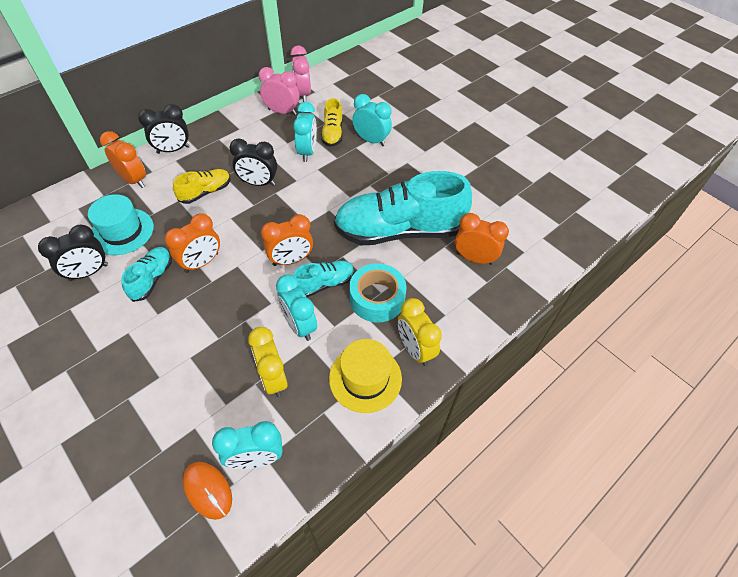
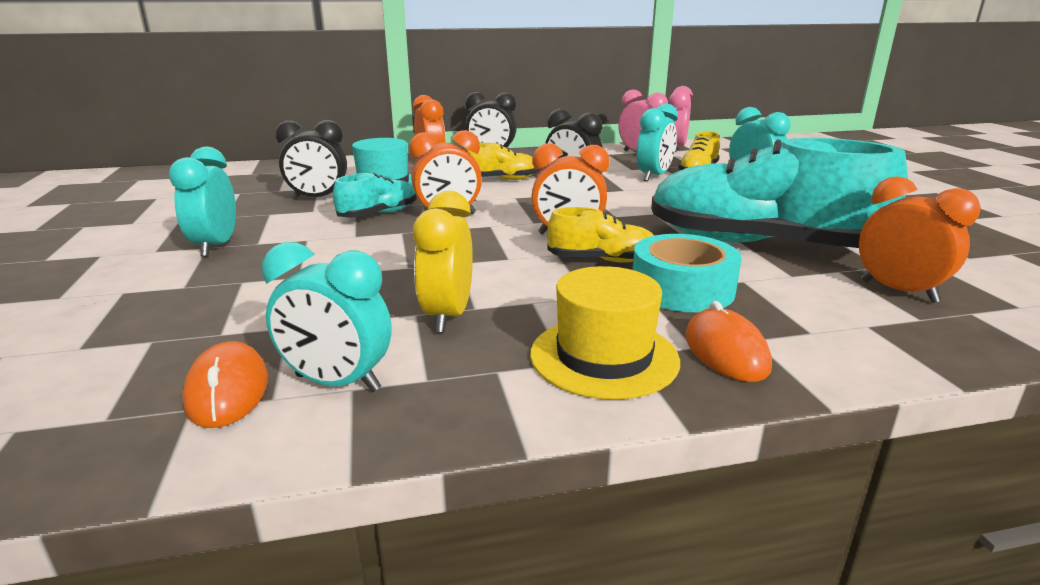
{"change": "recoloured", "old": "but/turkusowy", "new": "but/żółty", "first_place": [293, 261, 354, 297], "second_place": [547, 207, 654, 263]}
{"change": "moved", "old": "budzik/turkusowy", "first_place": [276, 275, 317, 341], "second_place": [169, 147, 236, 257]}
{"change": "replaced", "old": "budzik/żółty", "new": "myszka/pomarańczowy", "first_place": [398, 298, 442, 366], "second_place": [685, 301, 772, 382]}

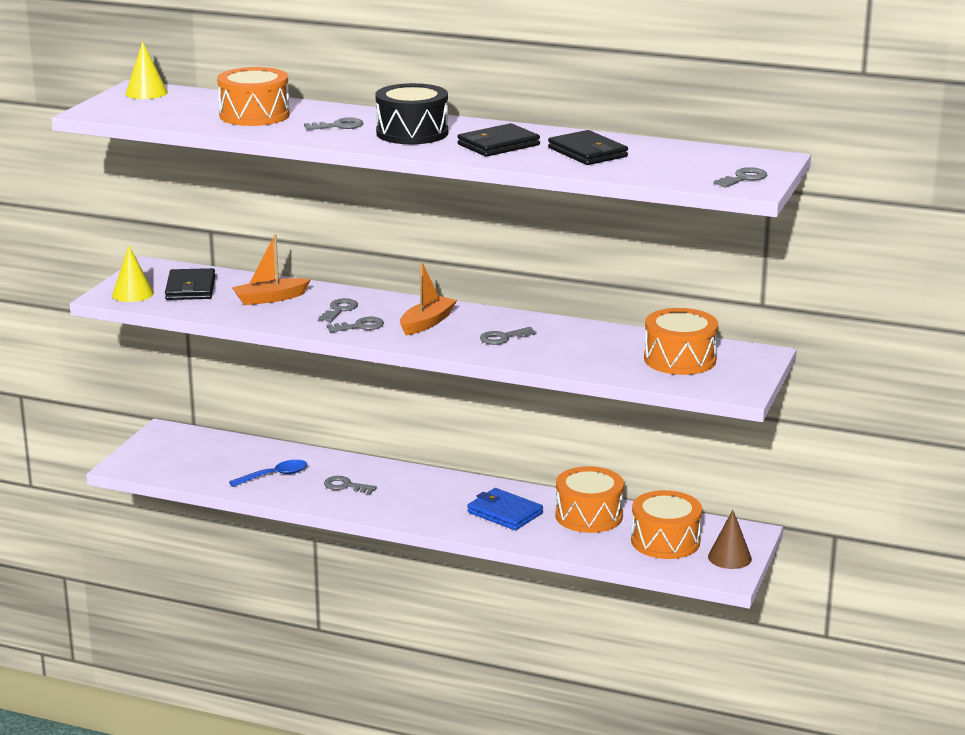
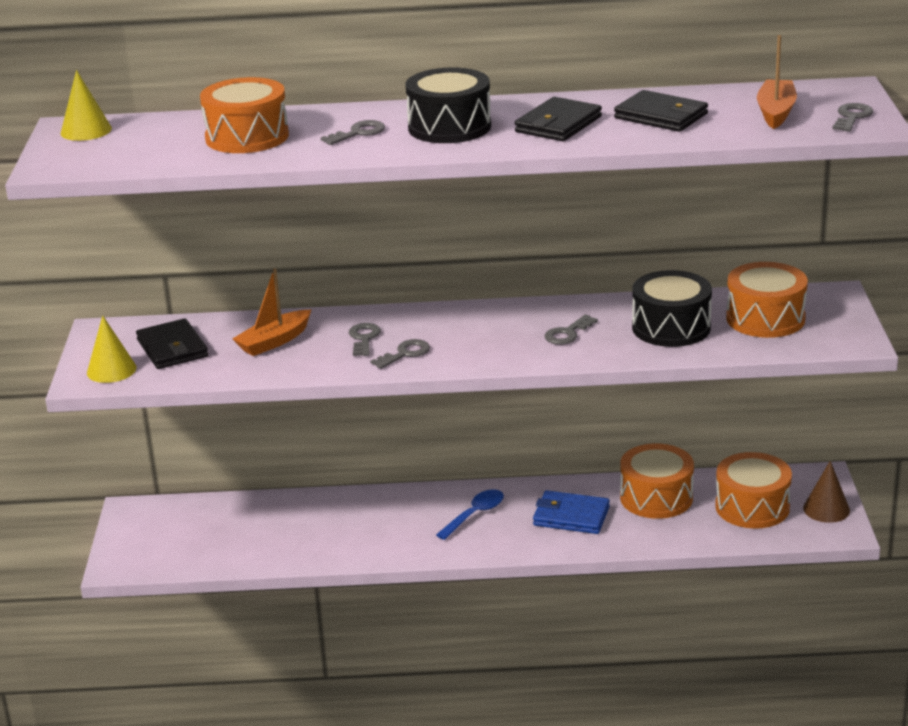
{"change": "moved", "old": "łódka/pomarańczowy", "first_place": [400, 261, 457, 335], "second_place": [757, 35, 797, 129]}
{"change": "moved", "old": "łyżka/niebieski", "first_place": [229, 460, 307, 487], "second_place": [436, 489, 504, 540]}
{"change": "removed", "old": "klucz/szary", "first_place": [324, 476, 377, 494]}
{"change": "added", "new": "bęben/czarny", "second_place": [632, 270, 712, 347]}

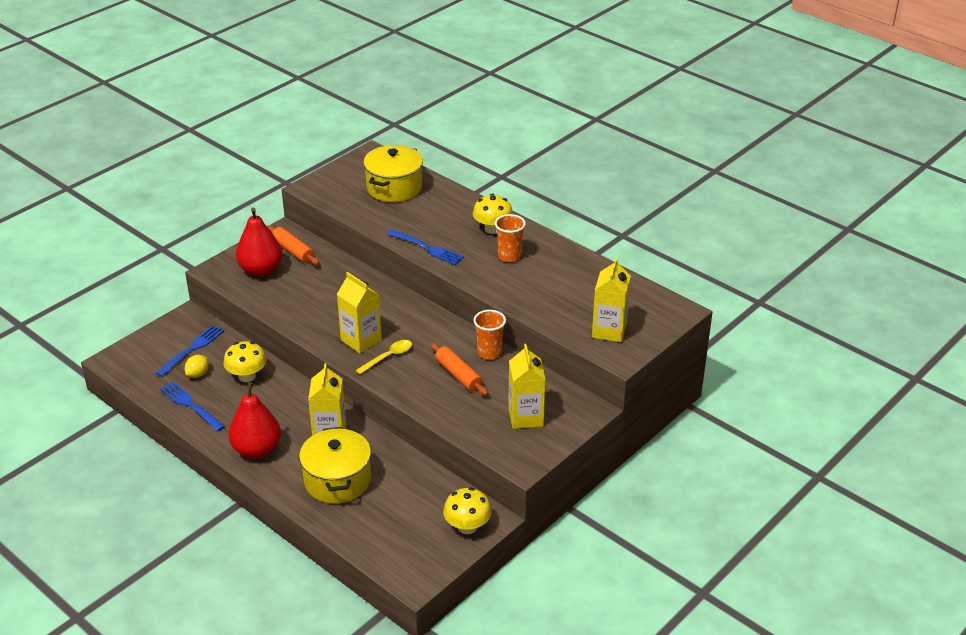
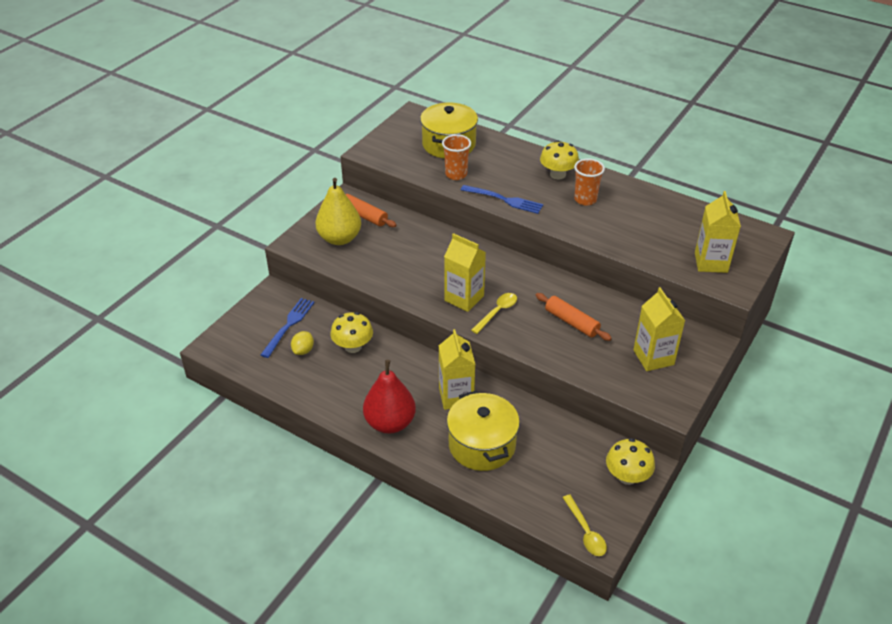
{"change": "recoloured", "old": "gruszka/czerwony", "new": "gruszka/żółty", "first_place": [236, 208, 282, 277], "second_place": [315, 178, 361, 245]}
{"change": "moved", "old": "szklanka/pomarańczowy", "first_place": [473, 310, 506, 360], "second_place": [442, 134, 471, 180]}
{"change": "removed", "old": "widelec/niebieski", "first_place": [160, 381, 225, 431]}
{"change": "added", "new": "łyżka/żółty", "second_place": [562, 495, 607, 556]}

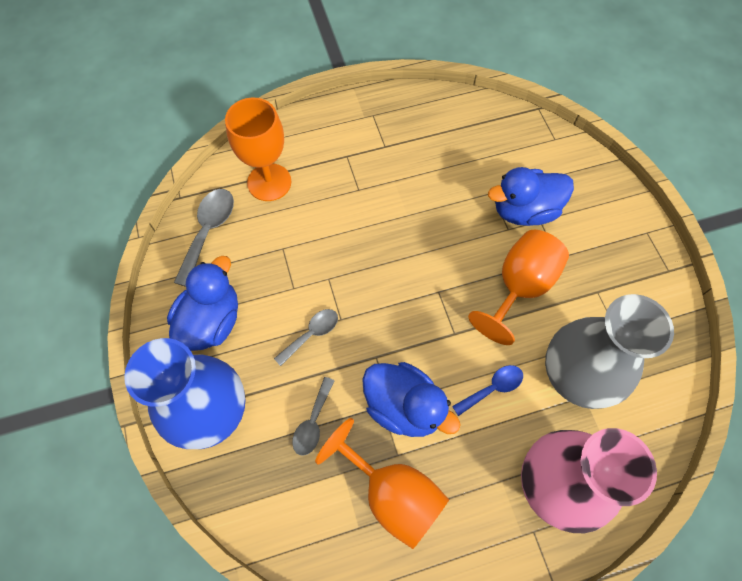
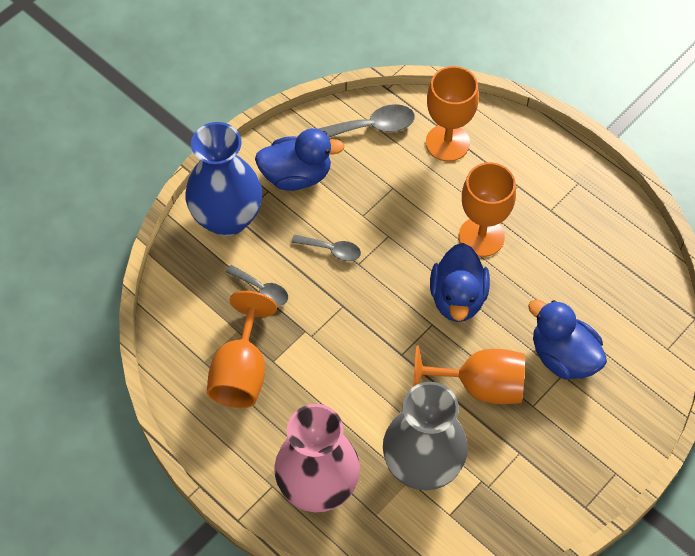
{"change": "moved", "old": "kaczka/niebieski", "first_place": [362, 362, 461, 437], "second_place": [430, 243, 490, 322]}
{"change": "removed", "old": "łyżka/niebieski", "first_place": [452, 365, 523, 416]}
{"change": "turned", "old": "łyżka/szary", "first_place": [292, 377, 335, 456], "second_place": [226, 265, 288, 306], "degrees": -135}
{"change": "added", "new": "kielich/pomarańczowy", "second_place": [459, 162, 516, 257]}

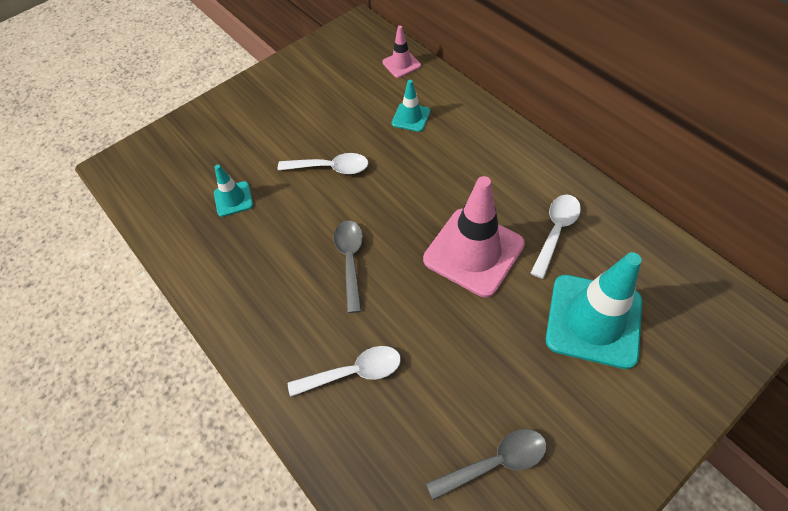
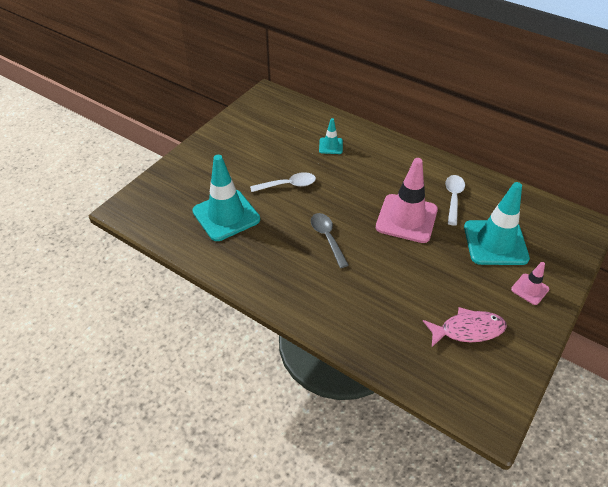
{"change": "moved", "old": "pachołek/różowy", "first_place": [382, 26, 421, 78], "second_place": [511, 262, 549, 305]}
{"change": "resized", "old": "pachołek/turkusowy", "first_place": [214, 165, 253, 217], "second_place": [192, 155, 260, 241], "factor": 2.05}
{"change": "removed", "old": "łyżka/biały", "first_place": [288, 346, 401, 397]}
{"change": "replaced", "old": "łyżka/szary", "new": "ryba/różowy", "first_place": [426, 429, 547, 500], "second_place": [423, 307, 507, 347]}

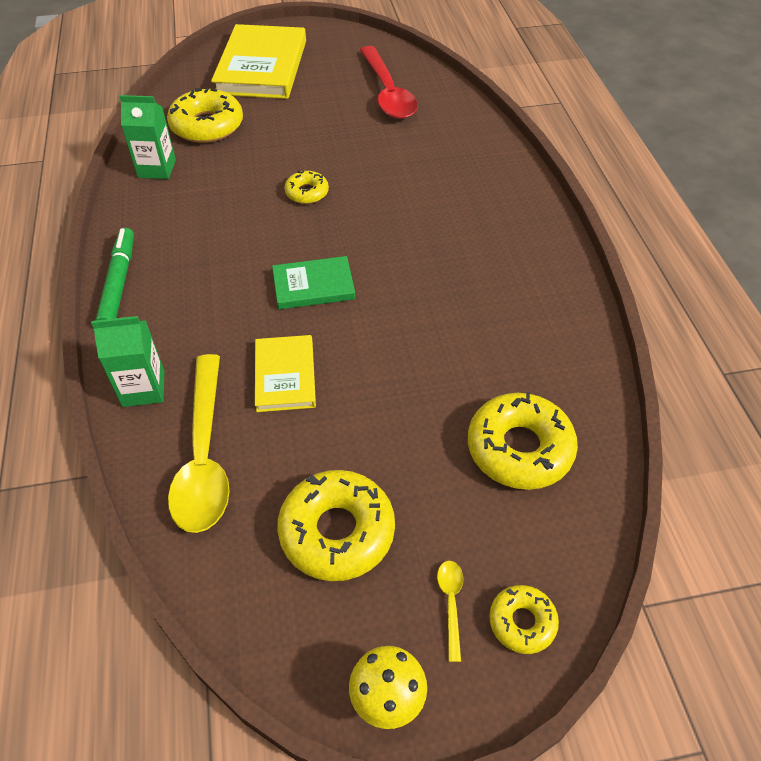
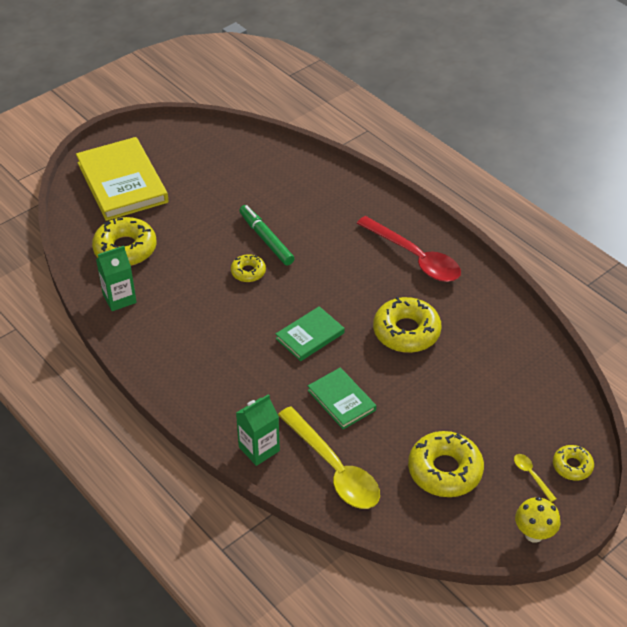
{"change": "moved", "old": "łyżka/czerwony", "first_place": [360, 46, 418, 119], "second_place": [356, 216, 461, 282]}
{"change": "moved", "old": "flamaster/zielony", "first_place": [96, 228, 134, 320], "second_place": [239, 205, 294, 266]}
{"change": "recoloured", "old": "książka/żółty", "new": "książka/zielony", "first_place": [255, 335, 316, 412], "second_place": [308, 368, 376, 429]}
{"change": "moved", "old": "donut/żółty", "first_place": [468, 392, 578, 490], "second_place": [373, 297, 442, 353]}

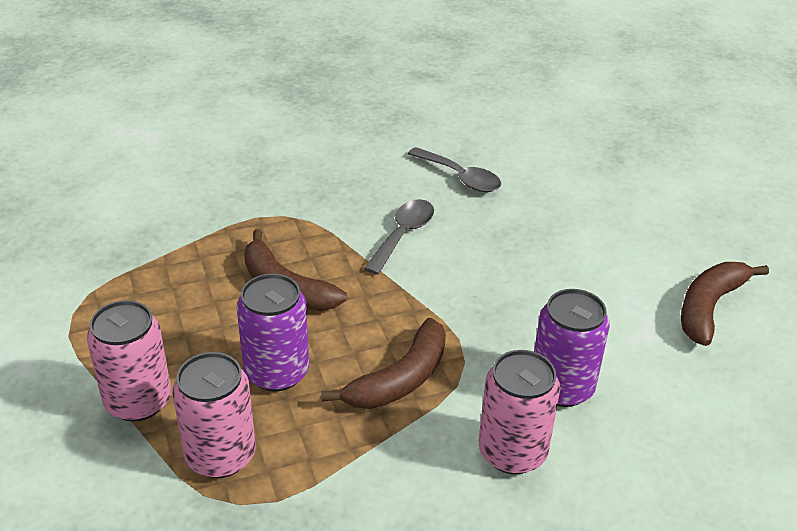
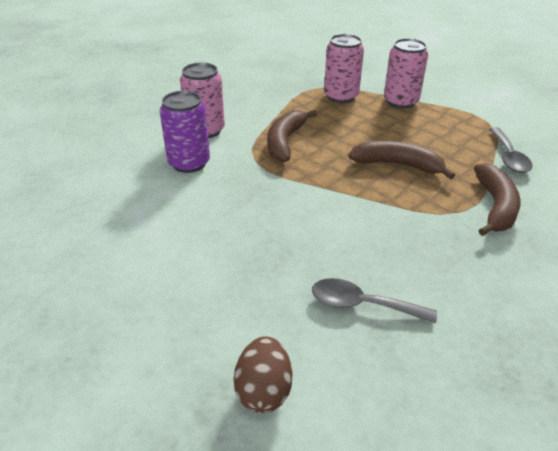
{"change": "moved", "old": "łyżka/szary", "first_place": [364, 199, 434, 275], "second_place": [489, 127, 532, 173]}
{"change": "moved", "old": "banan/brązowy", "first_place": [681, 262, 769, 346], "second_place": [474, 163, 521, 236]}
{"change": "removed", "old": "puszka/fioletowy", "first_place": [237, 274, 309, 391]}
{"change": "added", "new": "jajko/brązowy", "second_place": [234, 337, 292, 413]}

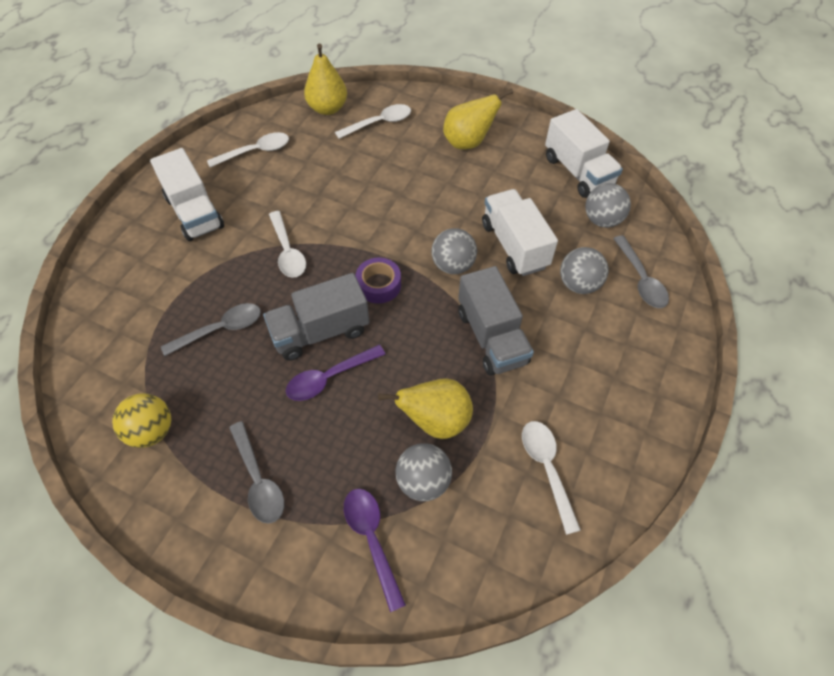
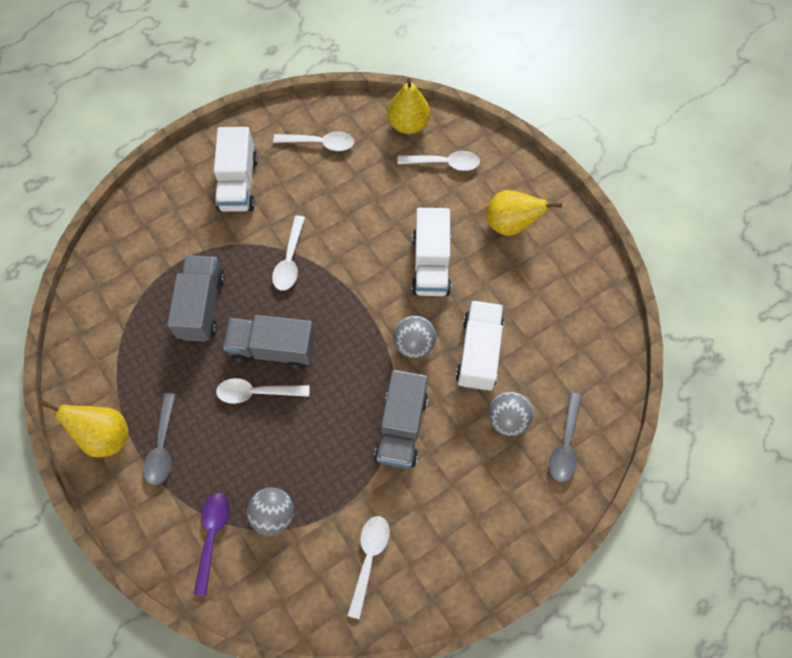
{"change": "moved", "old": "ciężarówka/biały", "first_place": [545, 109, 623, 198], "second_place": [412, 208, 451, 296]}
{"change": "removed", "old": "piłka/szary", "first_place": [585, 183, 631, 228]}
{"change": "removed", "old": "taśma klejąca/fioletowy", "first_place": [356, 258, 401, 304]}
{"change": "replaced", "old": "łyżka/szary", "new": "ciężarówka/szary", "first_place": [161, 303, 261, 356], "second_place": [167, 255, 225, 341]}
{"change": "recoloured", "old": "łyżka/fioletowy", "new": "łyżka/biały", "first_place": [286, 345, 386, 401], "second_place": [216, 378, 309, 404]}
{"change": "moved", "old": "gruszka/żółty", "first_place": [378, 378, 473, 439], "second_place": [40, 400, 129, 457]}
{"change": "removed", "old": "piłka/żółty", "first_place": [112, 393, 171, 448]}

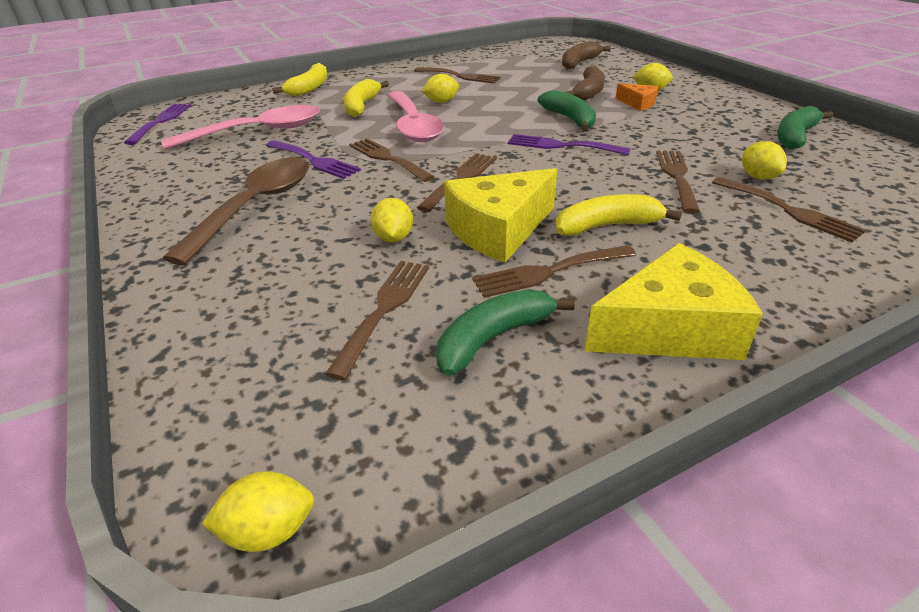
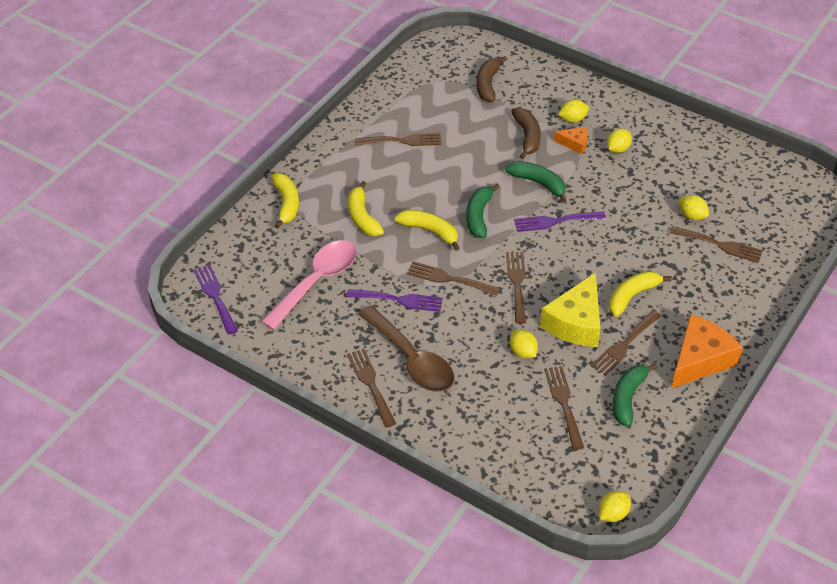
{"change": "moved", "old": "cytryna/żółty", "first_place": [422, 74, 459, 103], "second_place": [607, 128, 632, 153]}
{"change": "replaced", "old": "łyżka/różowy", "new": "banan/żółty", "first_place": [387, 91, 444, 142], "second_place": [395, 210, 460, 251]}
{"change": "moved", "old": "banan/zielony", "first_place": [777, 106, 833, 149], "second_place": [466, 184, 500, 238]}
{"change": "moved", "old": "widelec/brązowy", "first_place": [656, 150, 700, 214], "second_place": [347, 349, 396, 427]}
{"change": "turned", "old": "łyżka/brązowy", "first_place": [163, 157, 309, 265], "second_place": [358, 305, 454, 392], "degrees": 150}
{"change": "recoloured", "old": "ser/żółty", "new": "ser/pomarańczowy", "first_place": [585, 243, 763, 360], "second_place": [671, 314, 743, 389]}

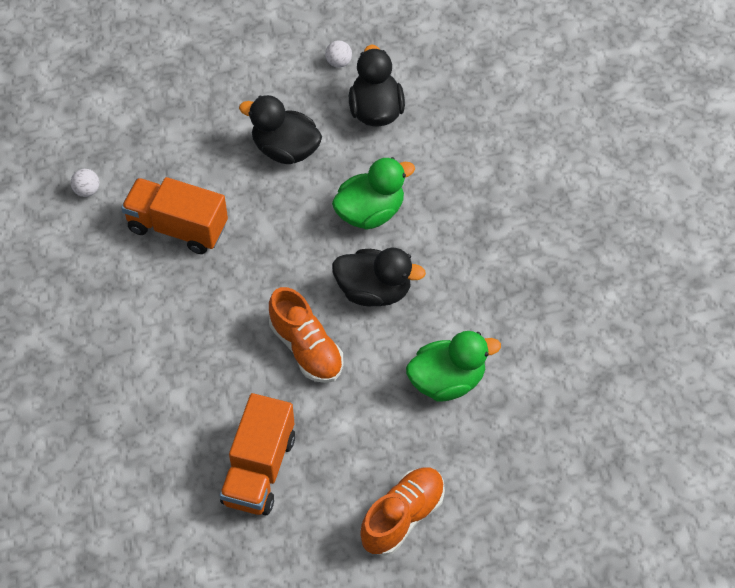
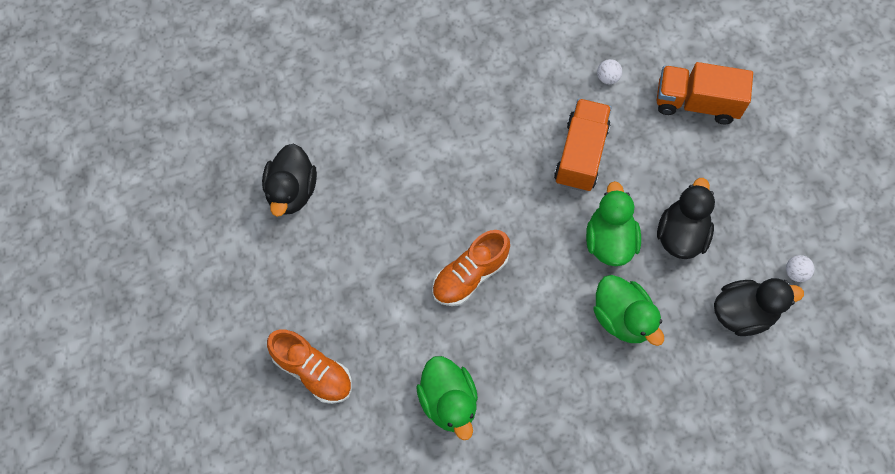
{"change": "moved", "old": "kaczka/czarny", "first_place": [332, 248, 426, 306], "second_place": [262, 143, 317, 217]}
{"change": "moved", "old": "ciężarówka/pomarańczowy", "first_place": [220, 393, 295, 515], "second_place": [656, 62, 753, 124]}
{"change": "added", "new": "kaczka/zielony", "second_place": [586, 181, 641, 266]}

